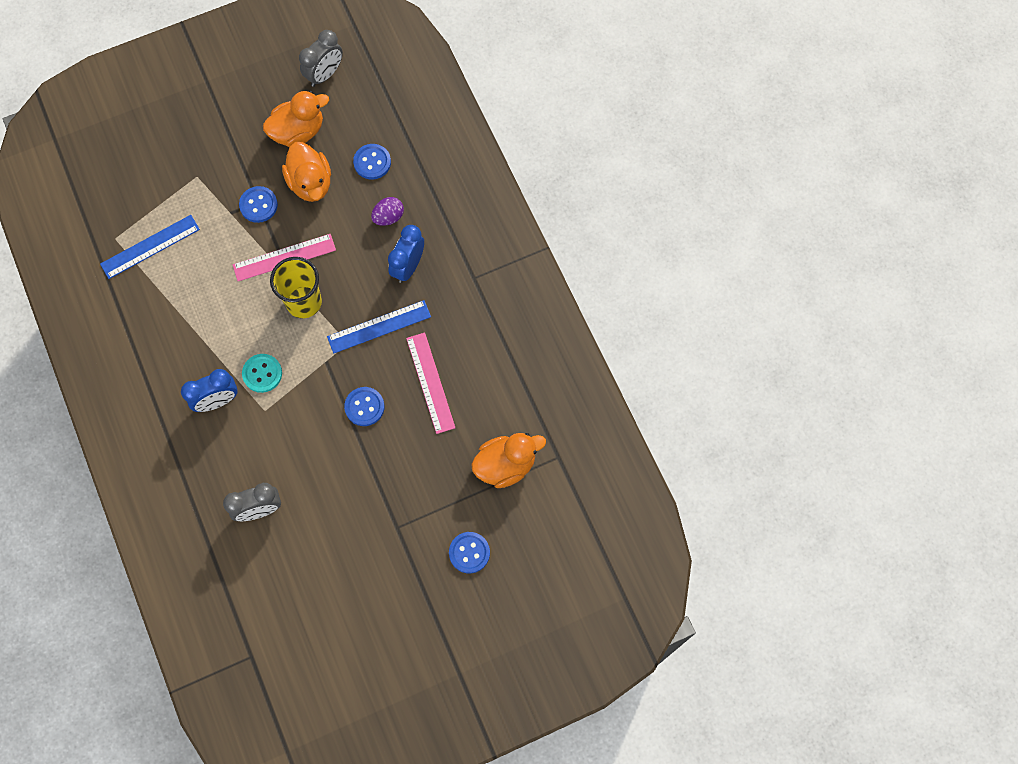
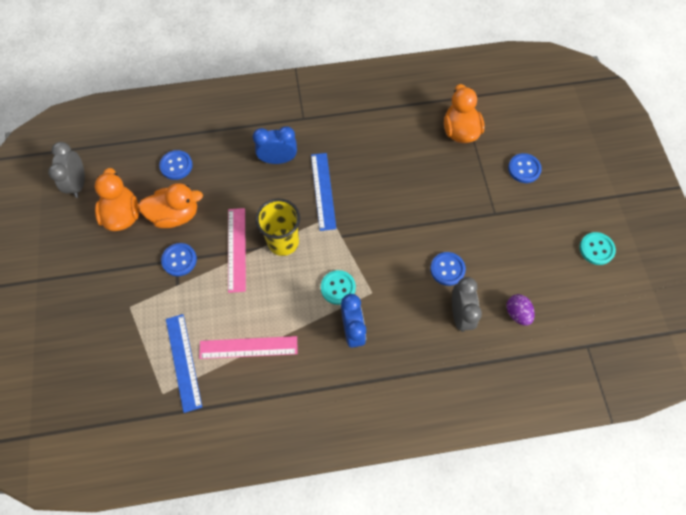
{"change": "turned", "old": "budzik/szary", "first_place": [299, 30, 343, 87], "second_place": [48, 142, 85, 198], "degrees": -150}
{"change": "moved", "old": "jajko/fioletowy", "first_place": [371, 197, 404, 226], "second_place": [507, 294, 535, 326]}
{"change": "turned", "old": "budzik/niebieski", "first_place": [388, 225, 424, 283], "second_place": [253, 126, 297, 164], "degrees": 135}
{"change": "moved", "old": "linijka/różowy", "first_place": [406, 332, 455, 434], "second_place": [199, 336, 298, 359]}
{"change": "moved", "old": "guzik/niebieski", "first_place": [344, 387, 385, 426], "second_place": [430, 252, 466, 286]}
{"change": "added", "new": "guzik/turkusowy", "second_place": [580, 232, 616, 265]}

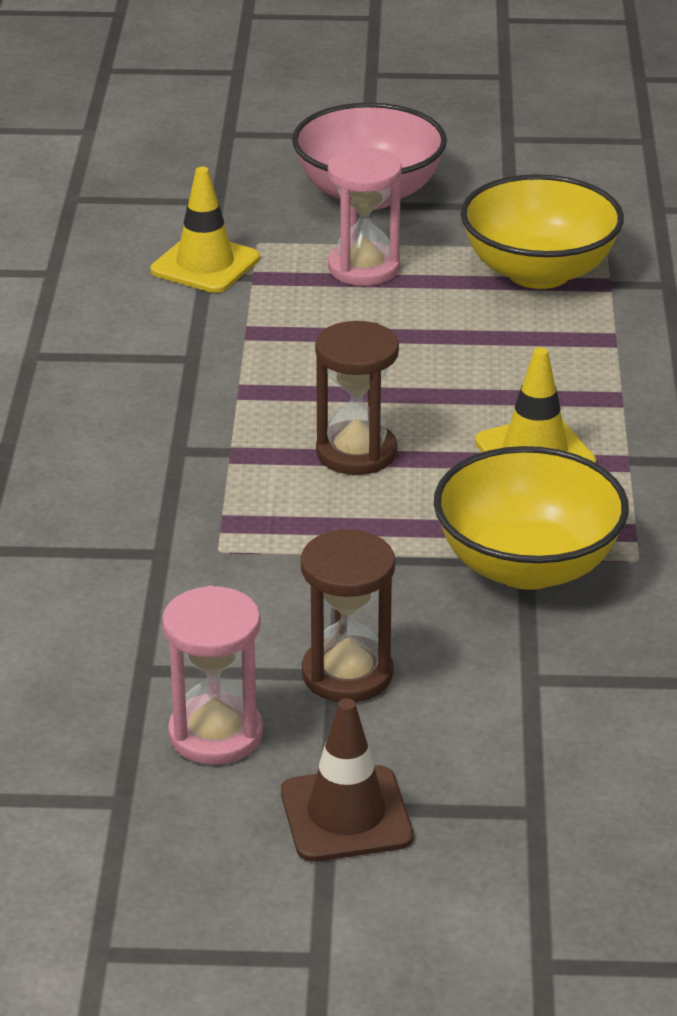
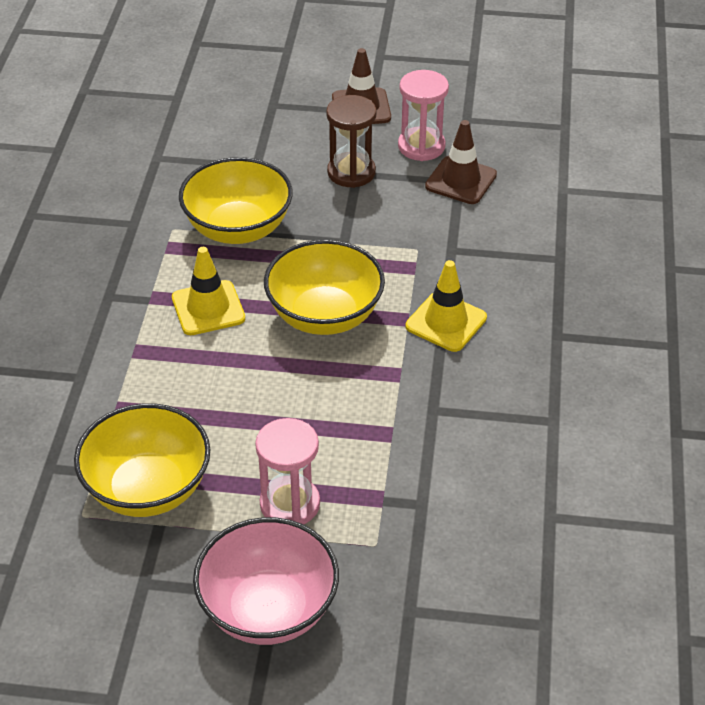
{"change": "moved", "old": "pachołek/żółty", "first_place": [150, 167, 260, 293], "second_place": [406, 260, 487, 352]}
{"change": "replaced", "old": "klepsydra/brązowy", "new": "miska/żółty", "first_place": [315, 321, 399, 475], "second_place": [264, 240, 385, 335]}
{"change": "added", "new": "pachołek/brązowy", "second_place": [425, 120, 497, 204]}

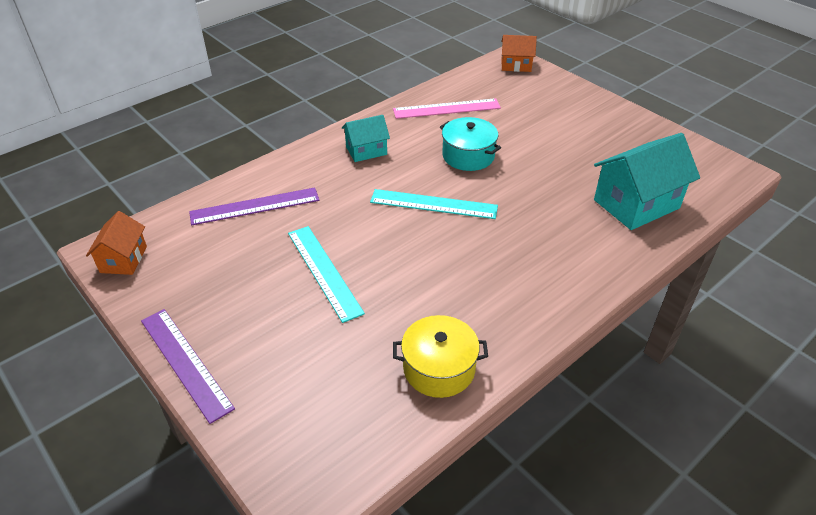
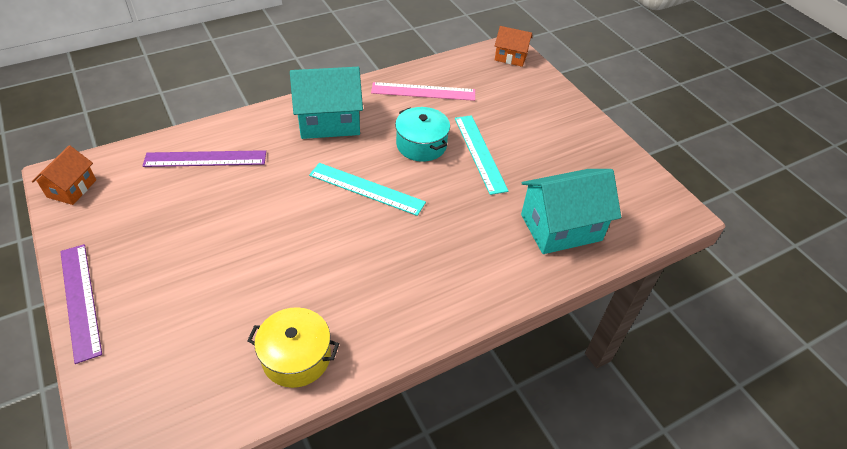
{"change": "resized", "old": "domek/turkusowy", "first_place": [342, 115, 390, 162], "second_place": [290, 67, 363, 139], "factor": 1.76}
{"change": "moved", "old": "linijka/turkusowy", "first_place": [288, 226, 365, 323], "second_place": [455, 115, 509, 195]}

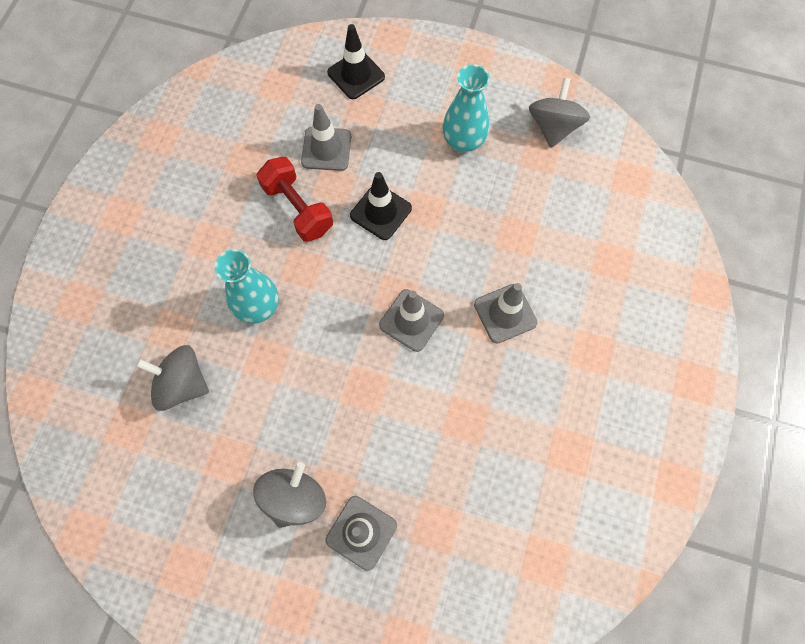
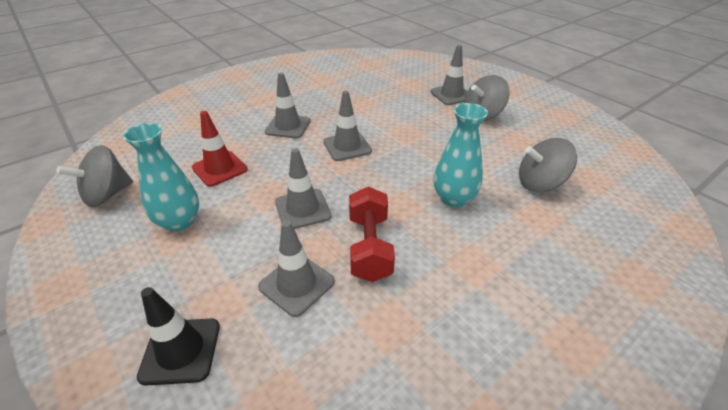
{"change": "recoloured", "old": "pachołek/czarny", "new": "pachołek/szary", "first_place": [350, 172, 412, 240], "second_place": [275, 148, 331, 229]}
{"change": "turned", "old": "bączek/szary", "first_place": [136, 345, 209, 411], "second_place": [519, 138, 577, 192], "degrees": 120}
{"change": "added", "new": "pachołek/czerwony", "second_place": [192, 111, 248, 187]}

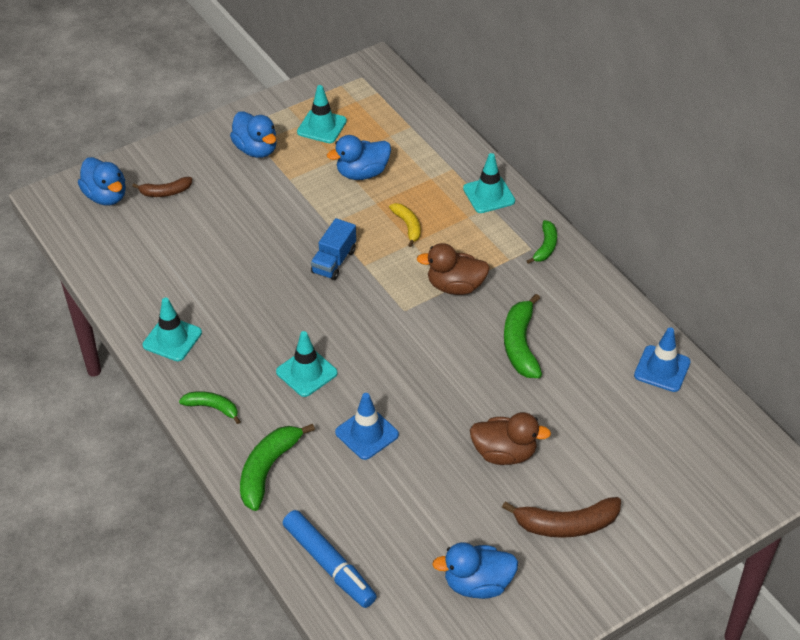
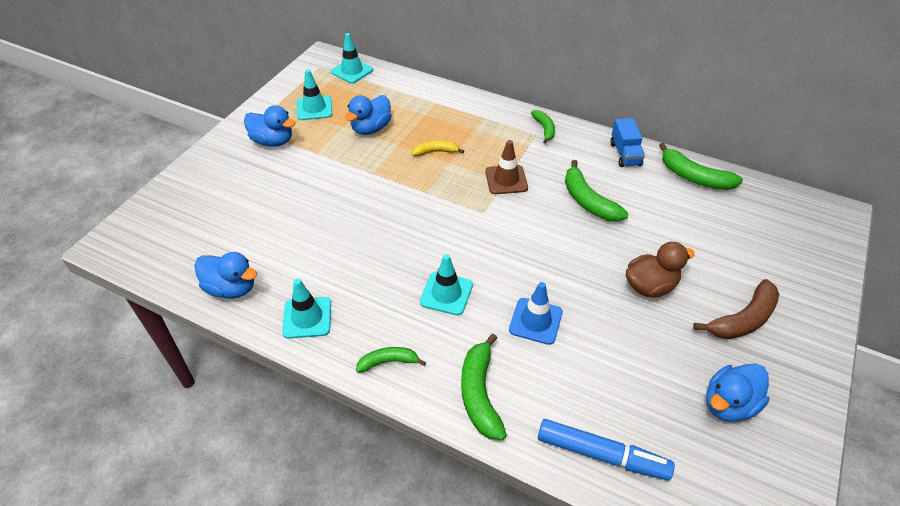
{"change": "moved", "old": "pachołek/turkusowy", "first_place": [463, 153, 515, 213], "second_place": [331, 33, 373, 83]}
{"change": "moved", "old": "kaczka/niebieski", "first_place": [78, 157, 126, 206], "second_place": [194, 252, 257, 299]}
{"change": "removed", "old": "banan/brązowy", "first_place": [132, 177, 192, 197]}
{"change": "turned", "old": "banan/żółty", "first_place": [389, 203, 421, 247], "second_place": [412, 141, 464, 156], "degrees": -45}
{"change": "moved", "old": "ciężarówka/niebieski", "first_place": [311, 218, 356, 280], "second_place": [610, 118, 645, 167]}
{"change": "replaced", "old": "kaczka/brązowy", "new": "pachołek/brązowy", "first_place": [417, 243, 490, 295], "second_place": [485, 140, 528, 194]}
{"change": "replaced", "old": "pachołek/niebieski", "new": "banan/zielony", "first_place": [634, 328, 691, 392], "second_place": [659, 142, 743, 190]}

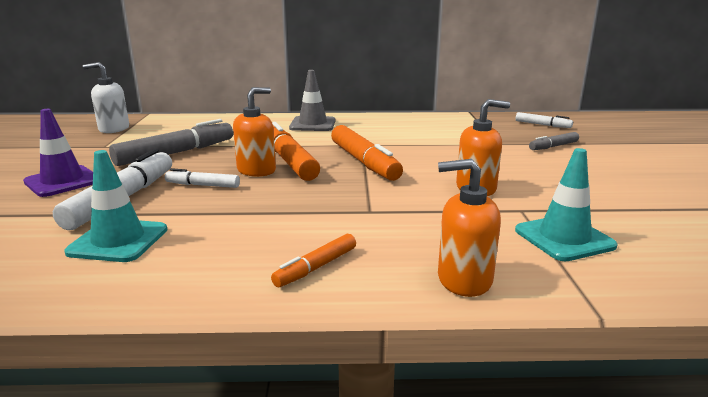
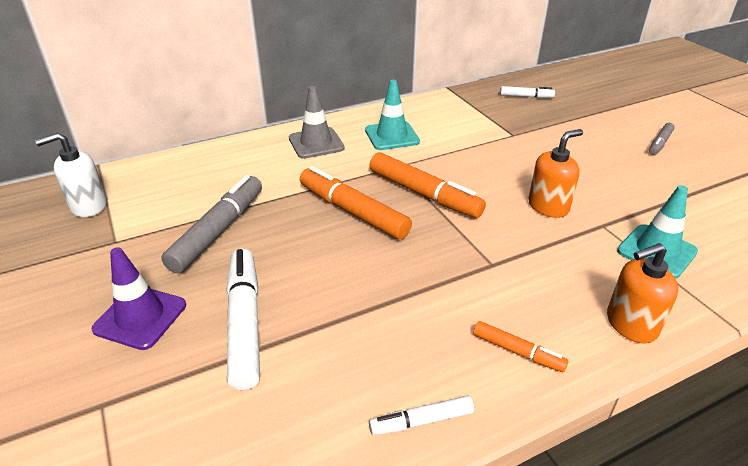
{"change": "removed", "old": "dozownik mydła/pomarańczowy", "first_place": [233, 87, 276, 177]}
{"change": "moved", "old": "flamaster/szary", "first_place": [529, 132, 579, 150], "second_place": [649, 123, 675, 155]}
{"change": "moved", "old": "pachołek/turkusowy", "first_place": [64, 150, 167, 262], "second_place": [365, 80, 420, 150]}
{"change": "moved", "old": "flamaster/biały", "first_place": [165, 168, 240, 188], "second_place": [369, 396, 474, 435]}
{"change": "turned", "old": "flamaster/pomarańczowy", "first_place": [271, 234, 356, 287], "second_place": [473, 321, 568, 372], "degrees": -75}

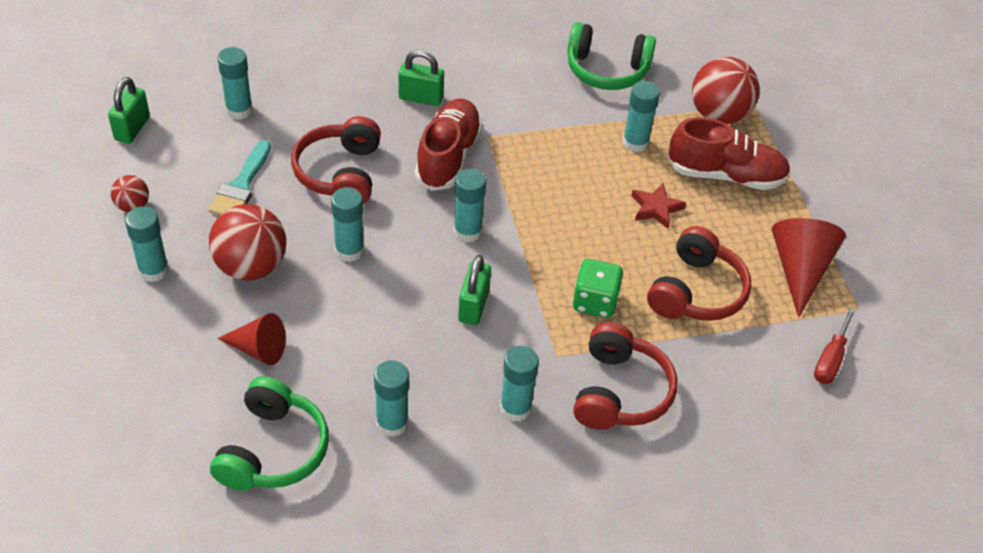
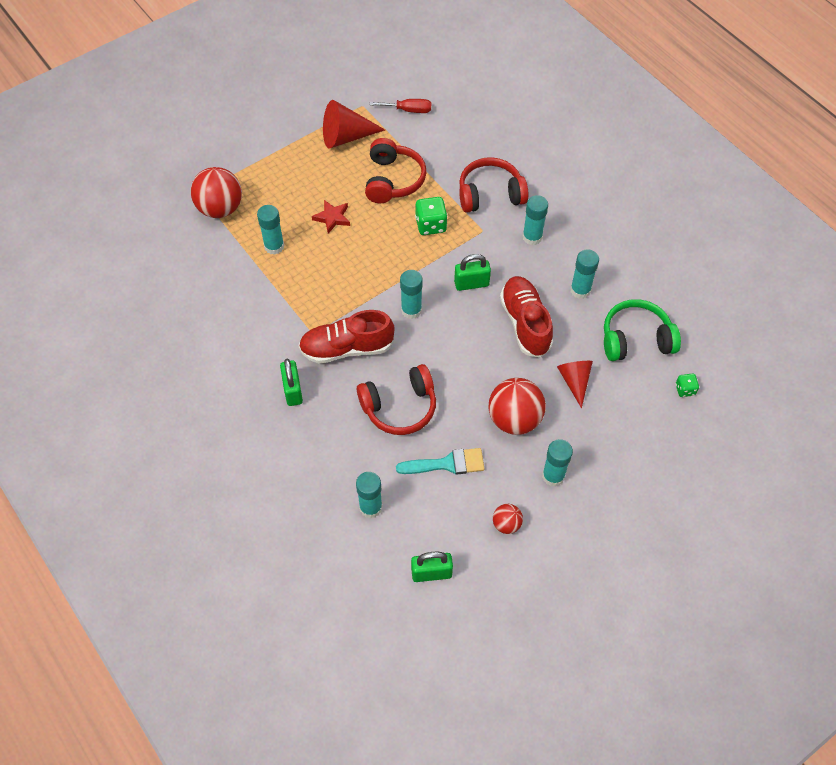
{"change": "removed", "old": "słuchawki/zielony", "first_place": [567, 22, 656, 90]}
{"change": "moved", "old": "but/czerwony", "first_place": [668, 117, 791, 190], "second_place": [500, 276, 553, 358]}
{"change": "removed", "old": "klej w sztyfcie/turkusowy", "first_place": [331, 187, 364, 262]}
{"change": "turned", "old": "słuchawki/czerwony", "first_place": [647, 226, 751, 321], "second_place": [365, 138, 426, 203], "degrees": 90}
{"change": "added", "new": "kostka do gry/zielony", "second_place": [676, 373, 699, 397]}

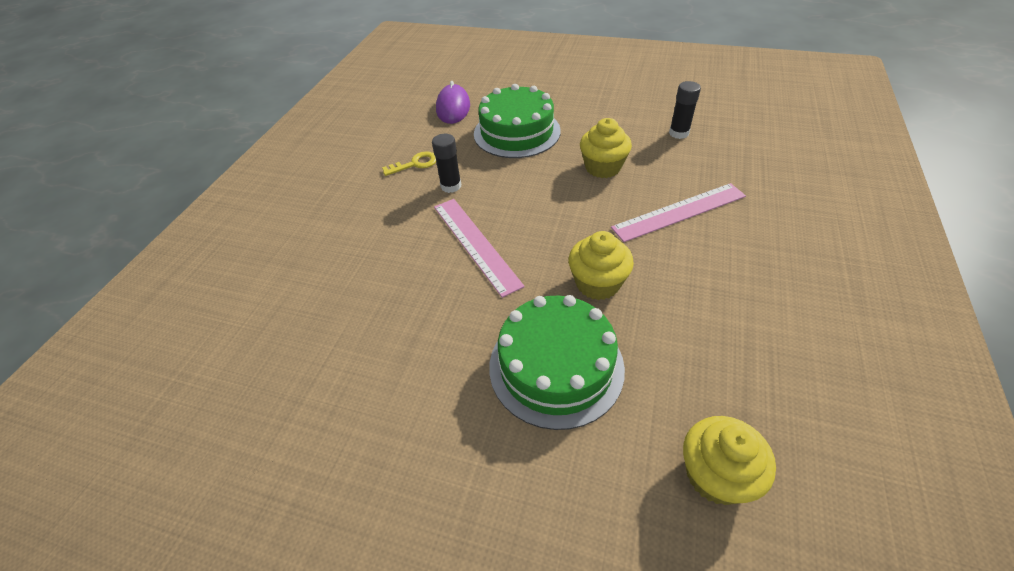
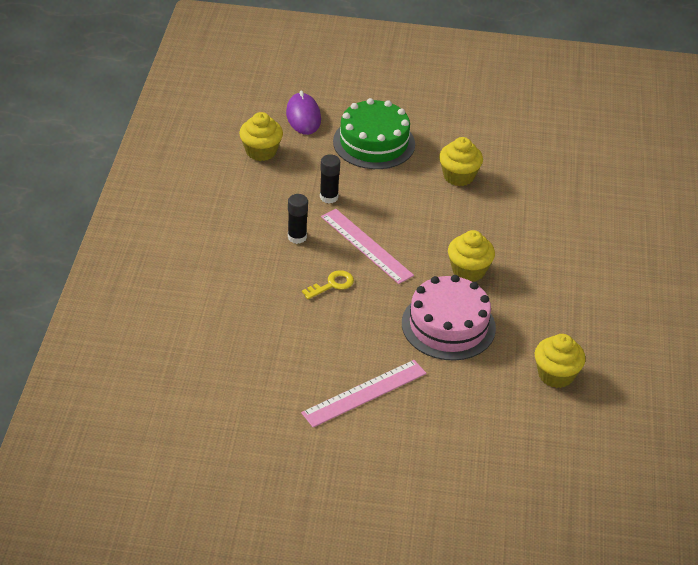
{"change": "moved", "old": "klej w sztyfcie/czarny", "first_place": [669, 81, 701, 139], "second_place": [288, 194, 308, 244]}
{"change": "moved", "old": "klucz/żółty", "first_place": [382, 151, 436, 176], "second_place": [302, 270, 354, 299]}
{"change": "moved", "old": "linijka/różowy", "first_place": [611, 183, 746, 242], "second_place": [301, 360, 427, 428]}
{"change": "recoloured", "old": "tort/zielony", "new": "tort/różowy", "first_place": [489, 295, 625, 430], "second_place": [402, 275, 496, 361]}
{"change": "added", "new": "muffinka/żółty", "second_place": [239, 112, 283, 161]}

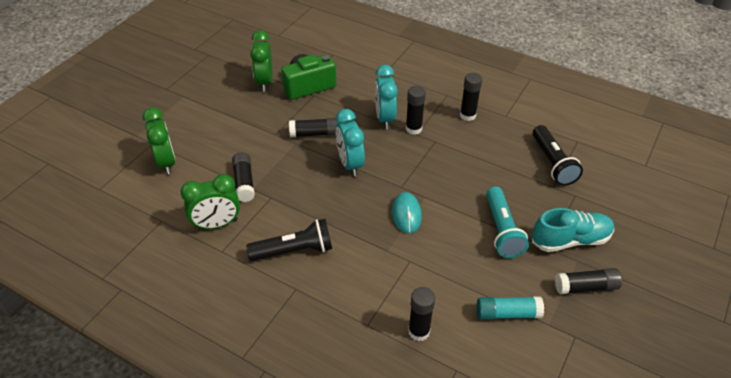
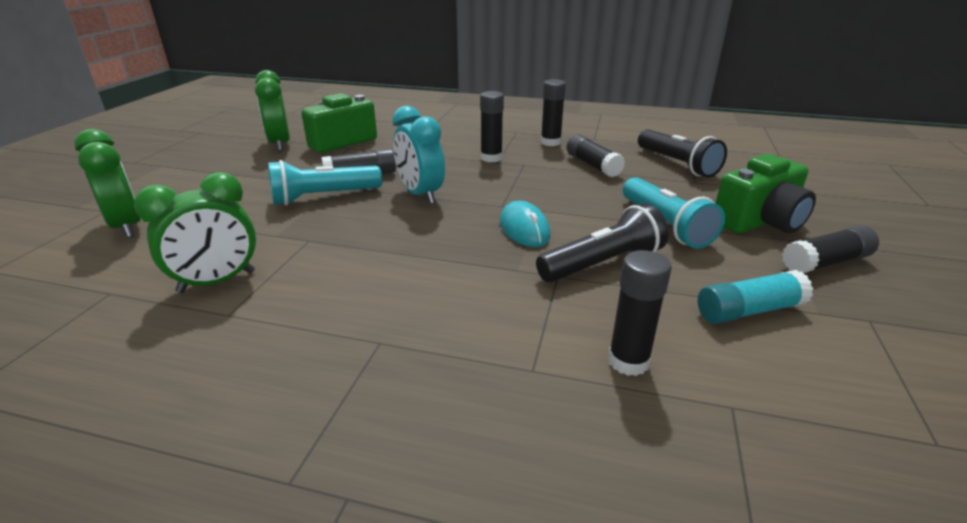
{"change": "removed", "old": "budzik/turkusowy", "first_place": [375, 65, 398, 129]}
{"change": "moved", "old": "klej w sztyfcie/czarny", "first_place": [232, 152, 255, 202], "second_place": [567, 134, 625, 177]}
{"change": "replaced", "old": "but/turkusowy", "new": "aparat fotograficzny/zielony", "first_place": [532, 208, 614, 252], "second_place": [716, 154, 816, 234]}
{"change": "moved", "old": "latarka/czarny", "first_place": [246, 219, 332, 261], "second_place": [536, 203, 669, 282]}
{"change": "added", "new": "latarka/turkusowy", "second_place": [268, 160, 382, 205]}

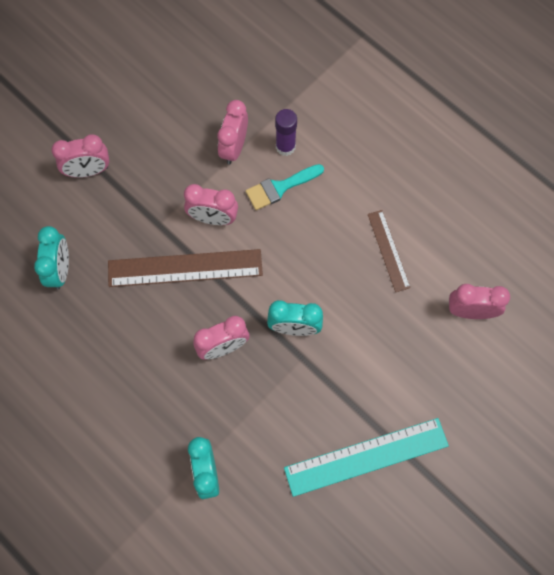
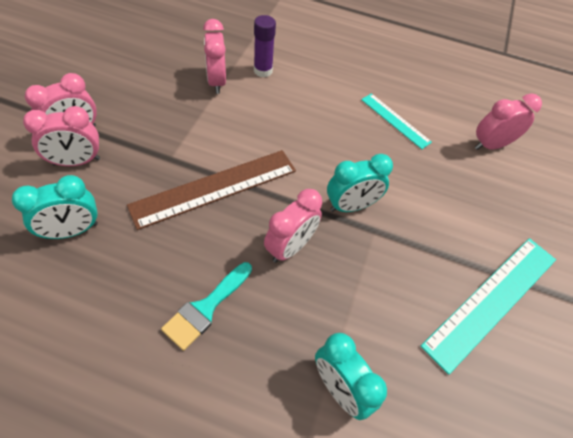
{"change": "moved", "old": "pędzel/turkusowy", "first_place": [246, 164, 324, 210], "second_place": [161, 262, 252, 351]}
{"change": "moved", "old": "budzik/różowy", "first_place": [184, 184, 238, 225], "second_place": [23, 106, 100, 166]}
{"change": "recoloured", "old": "linijka/brązowy", "new": "linijka/turkusowy", "first_place": [368, 210, 411, 292], "second_place": [361, 93, 432, 149]}
{"change": "turned", "old": "budzik/turkusowy", "first_place": [34, 226, 69, 289], "second_place": [12, 175, 98, 239], "degrees": 90}

